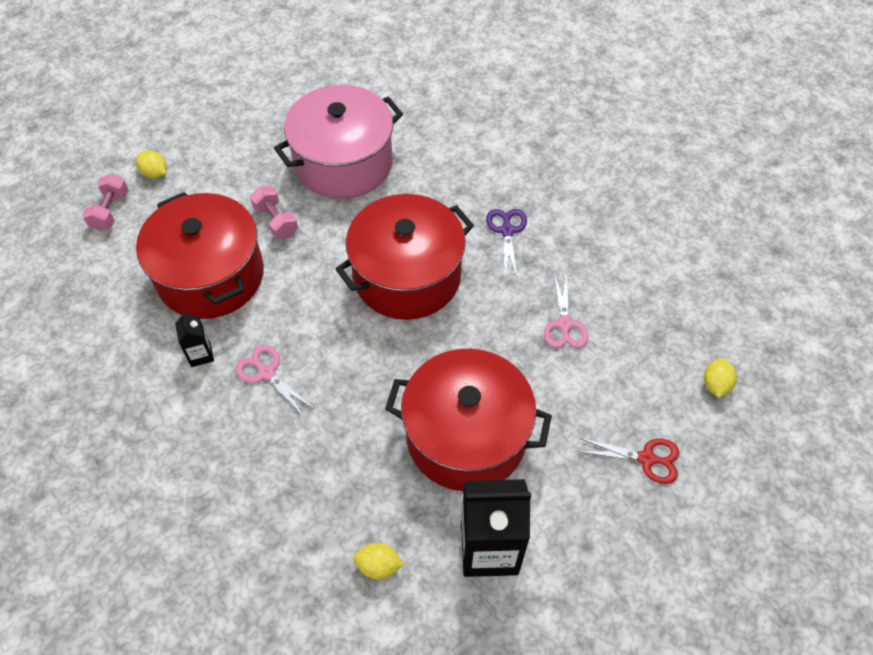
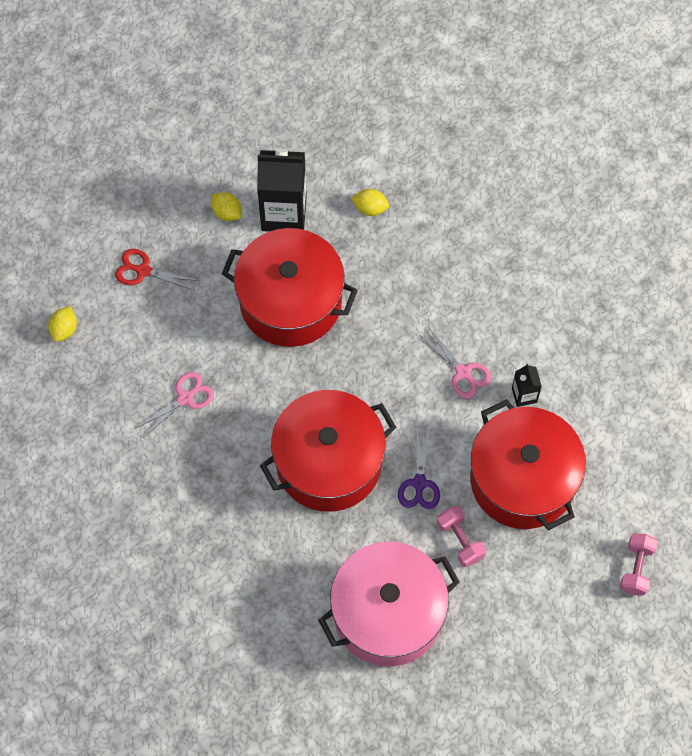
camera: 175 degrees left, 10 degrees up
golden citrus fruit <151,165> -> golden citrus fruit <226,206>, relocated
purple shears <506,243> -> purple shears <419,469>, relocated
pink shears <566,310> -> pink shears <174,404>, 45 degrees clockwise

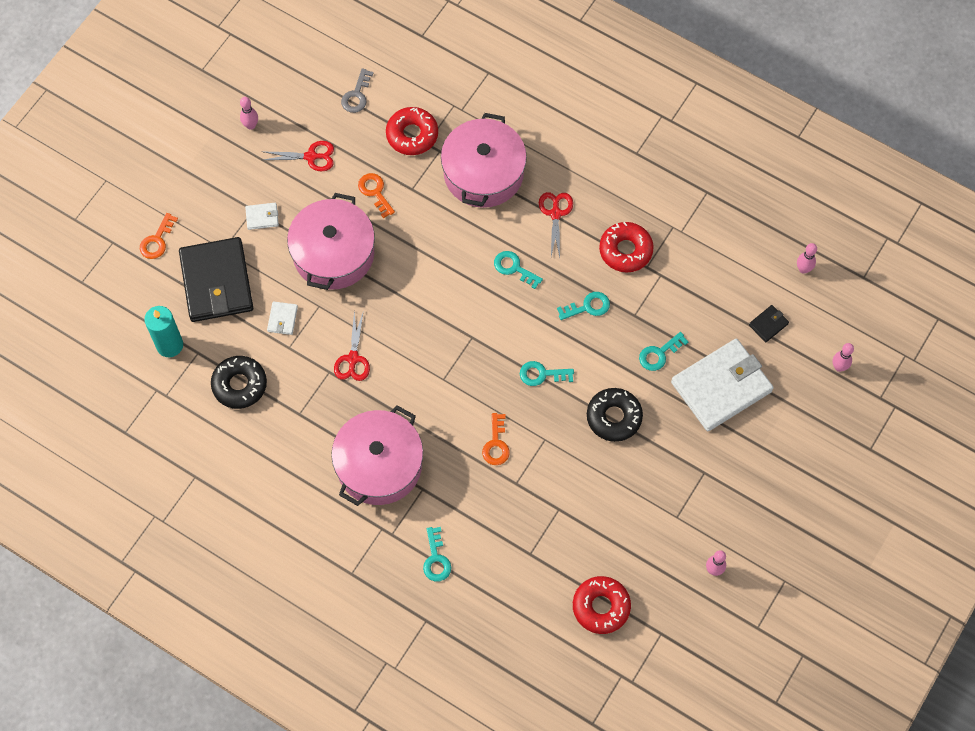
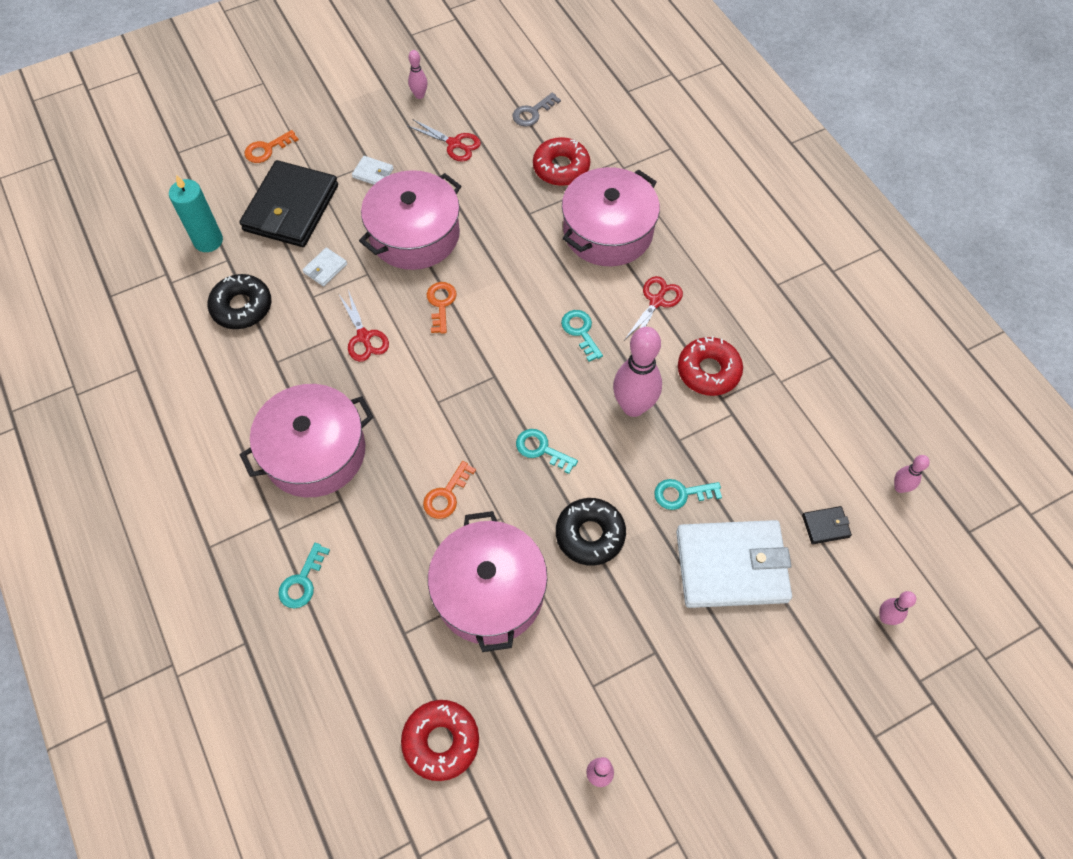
camera: 30 degrees right, 5 degrees down
scarlet shears <352,345> -> scarlet shears <363,326>, 60 degrees counterclockwise
bright orange door key <376,195> -> bright orange door key <442,308>, relocated
turquoise door key <583,306> -> pink bowling pin <637,372>
none -> pink cooking pot <487,581>

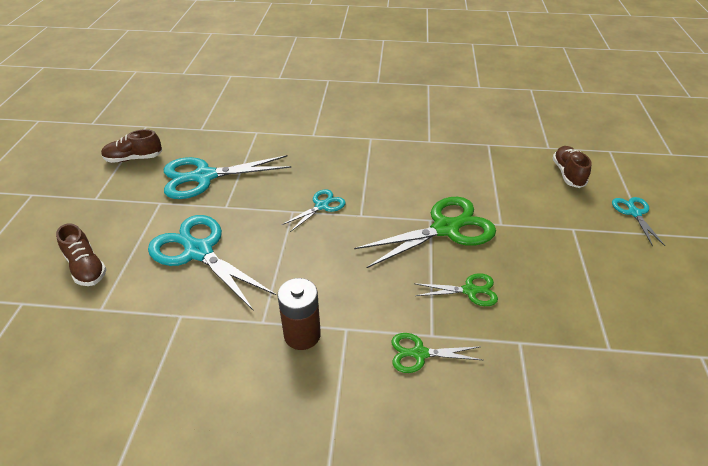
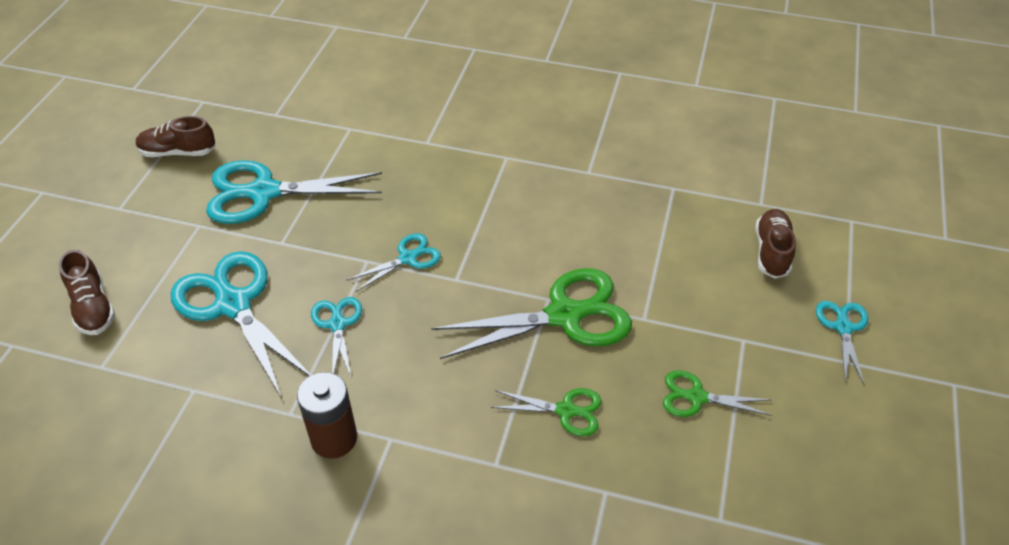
camera: 10 degrees right, 5 degrees up
emerald shears <436,353> -> emerald shears <718,393>, relocated
none -> turquoise shears <336,338>

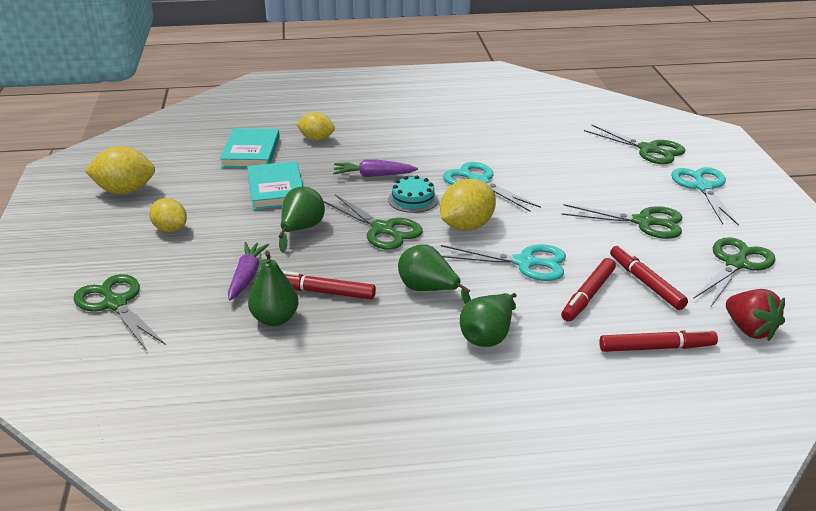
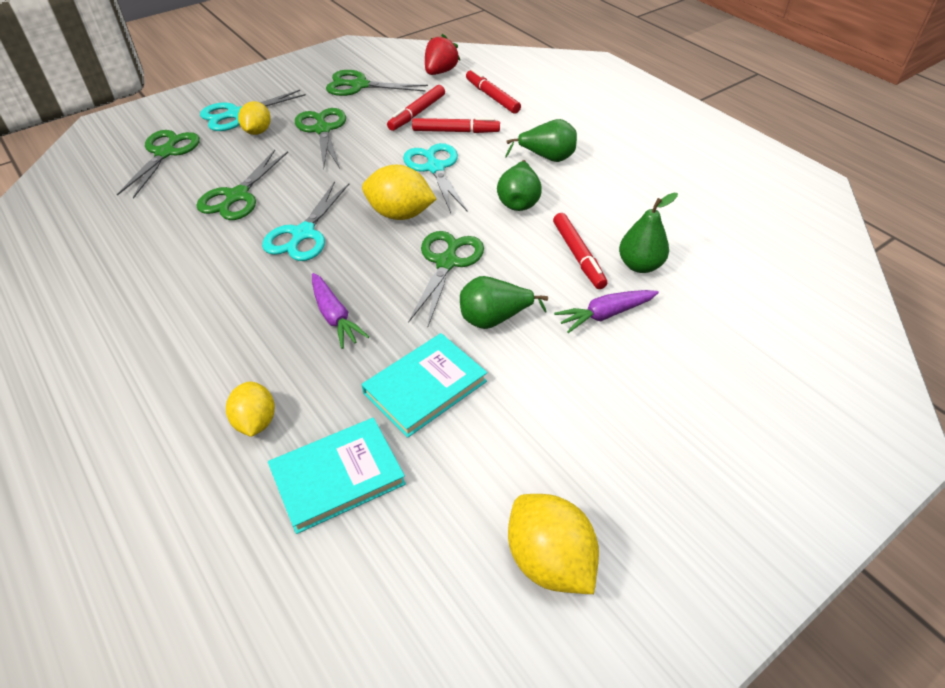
camera: 120 degrees left, 15 degrees up
emerald shears <120,312> -> emerald shears <242,185>, relocated
golden citrus fruit <168,215> -> golden citrus fruit <254,118>, relocated
turquoise layer cake <413,194> -> none

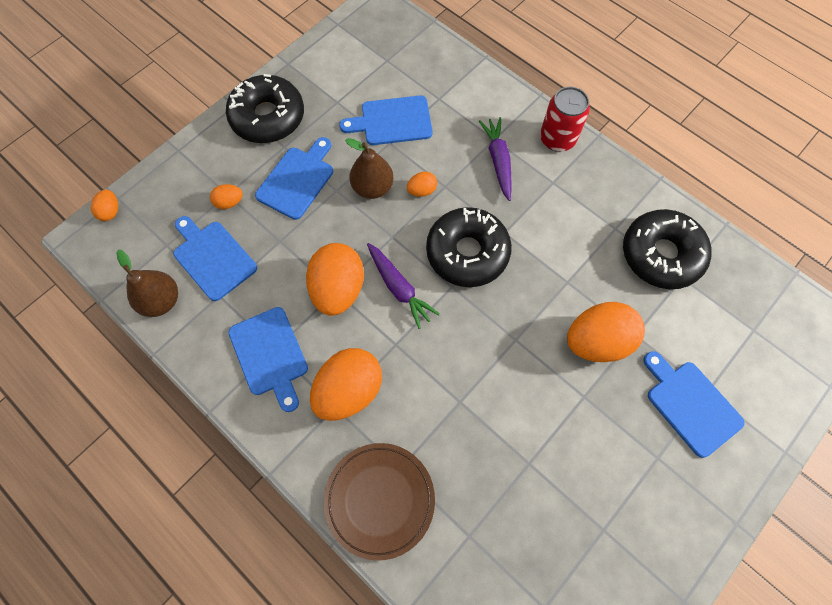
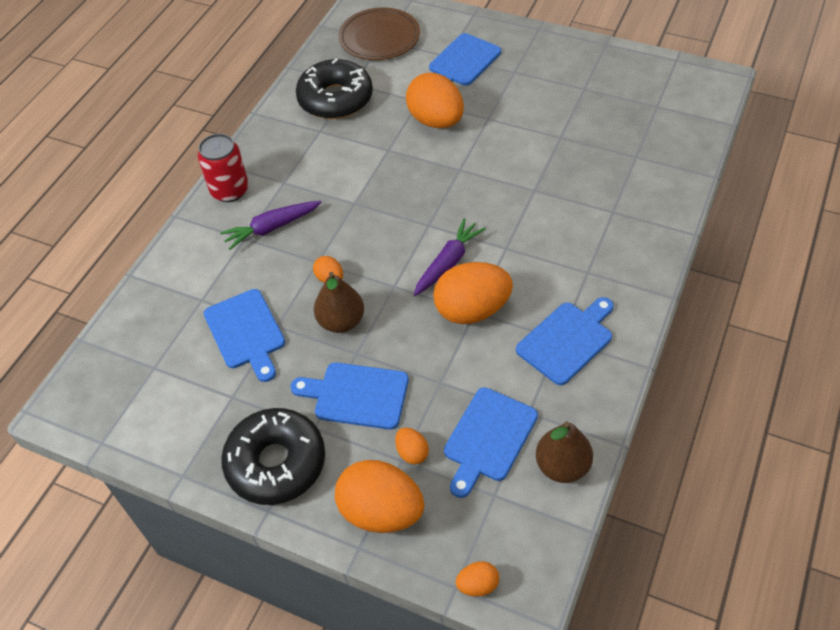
camera: 105 degrees left, 15 degrees down
bright orange egg <346,384> -> bright orange egg <379,496>, relocated
dark brown plate <379,502> -> dark brown plate <379,33>, relocated
jet-black doughnut <469,247> -> none

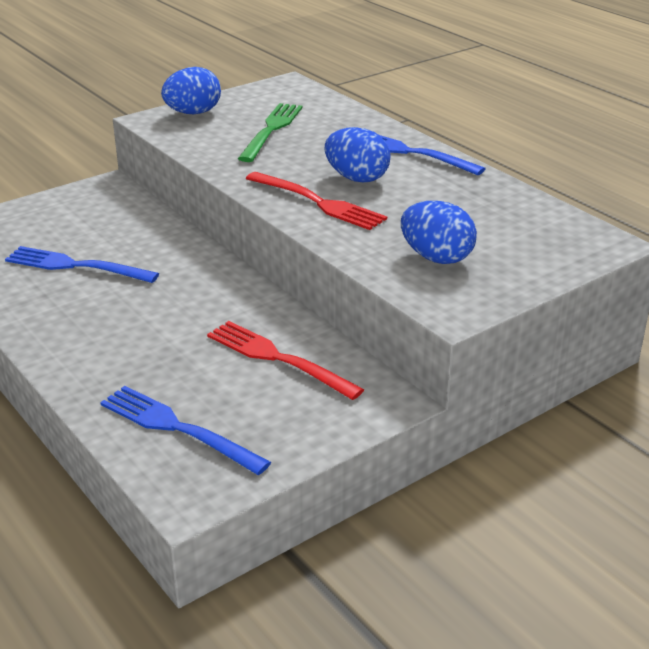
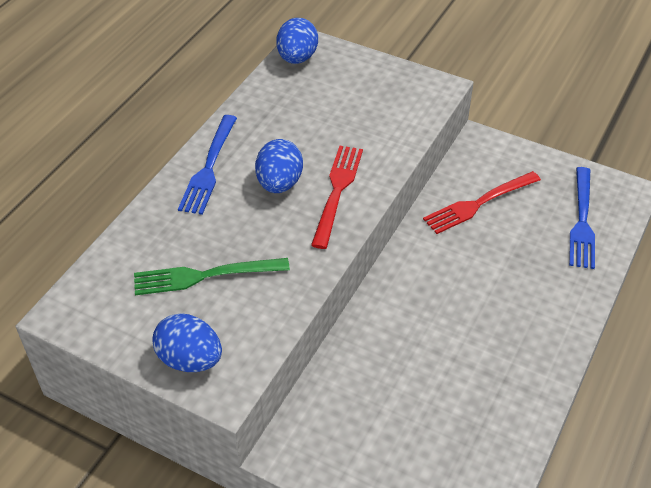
camera: 115 degrees left, 15 degrees up
cobalt table fork <82,264> -> none
scarlet table fork <285,360> -> scarlet table fork <482,202>, 45 degrees clockwise
cobalt egg <439,232> -> cobalt egg <297,41>, relocated

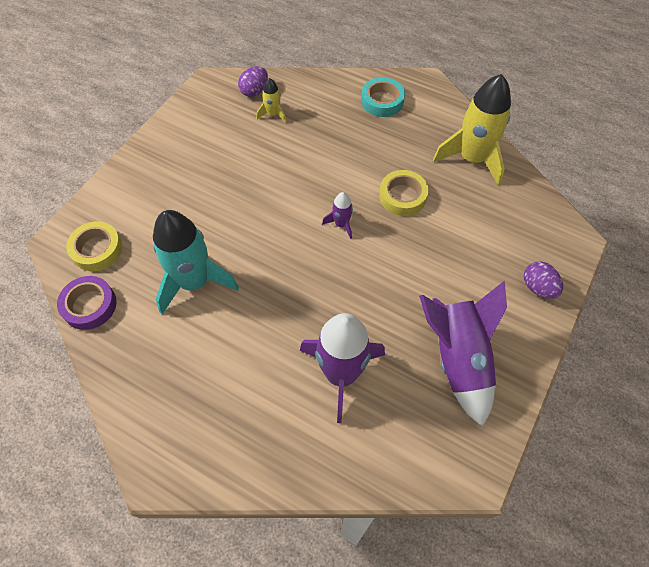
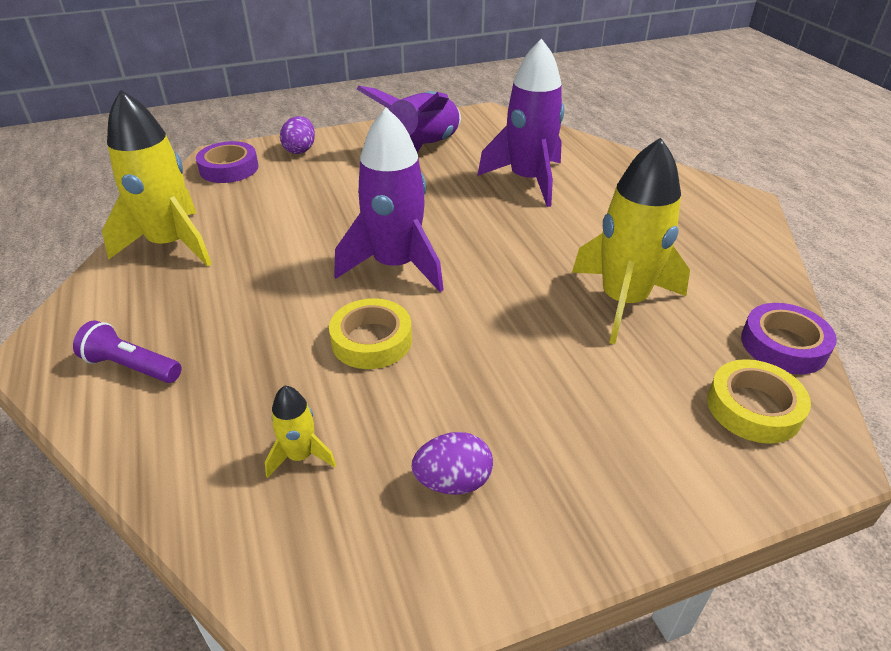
camera: 140 degrees left, 20 degrees down
turquoise toy rocket <196,262> -> golden toy rocket <631,240>
purple egg <253,81> -> purple egg <452,463>, relocated
purple toy rocket <337,215> -> purple toy rocket <389,199>, x2.19
turquoise sticky tape <383,97> -> purple torch <127,351>
golden sticky tape <404,193> -> golden sticky tape <370,333>, relocated
none -> purple sticky tape <227,162>

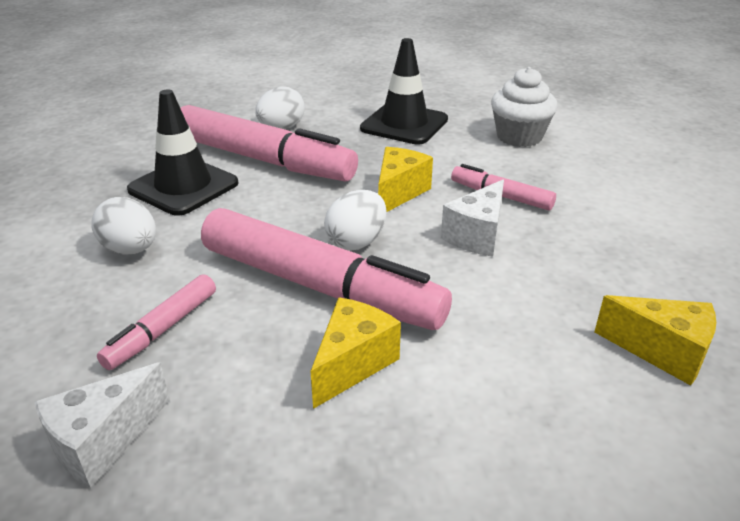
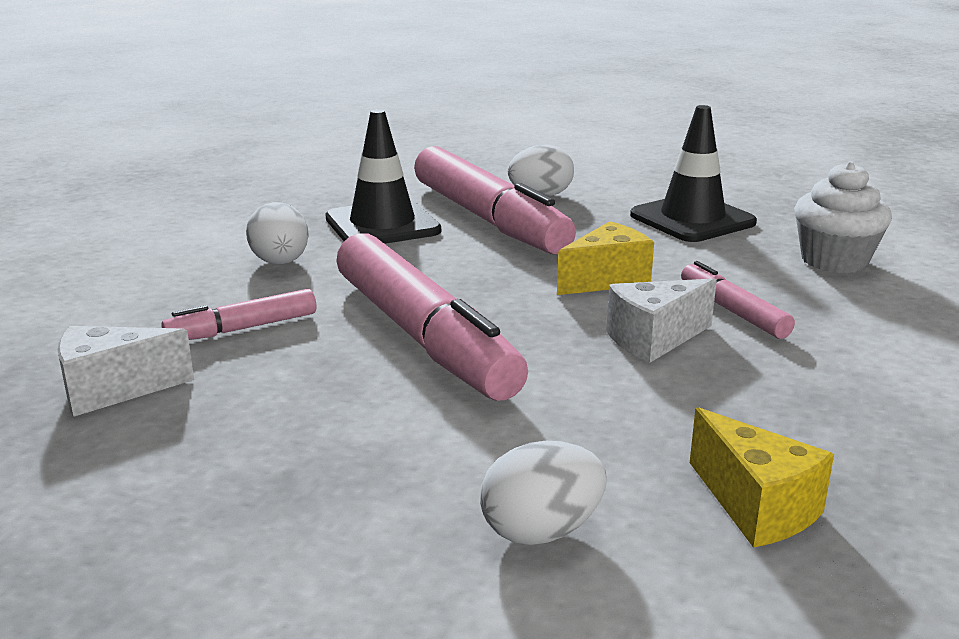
camera: 30 degrees right, 10 degrees down
golden piece of cheese <355,353> -> none
white egg <355,220> -> white egg <543,493>, relocated

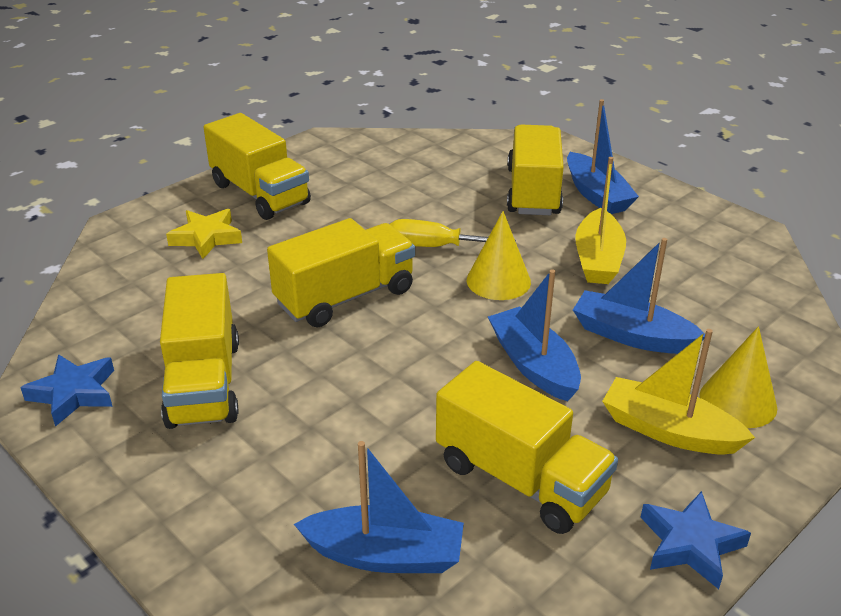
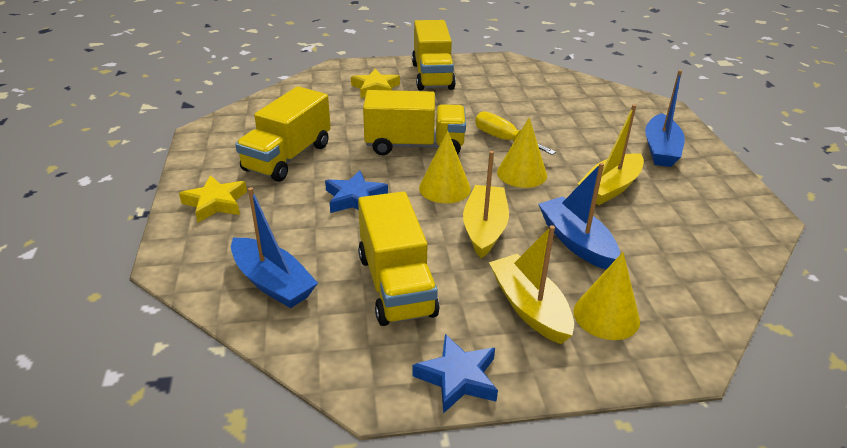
camera: 35 degrees right, 0 degrees up
cobalt five-pointed star <67,390> -> cobalt five-pointed star <356,191>, relocated
cobalt sailboat <534,335> -> golden sailboat <486,204>
golden toy truck <535,170> -> none
none -> golden five-pointed star <213,198>
none -> golden solid cone <445,167>

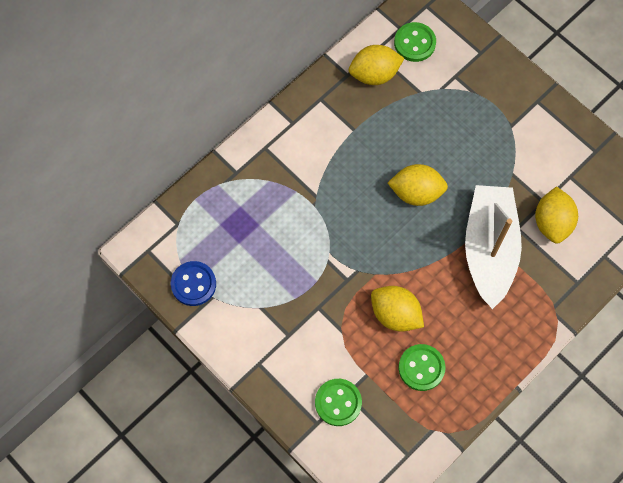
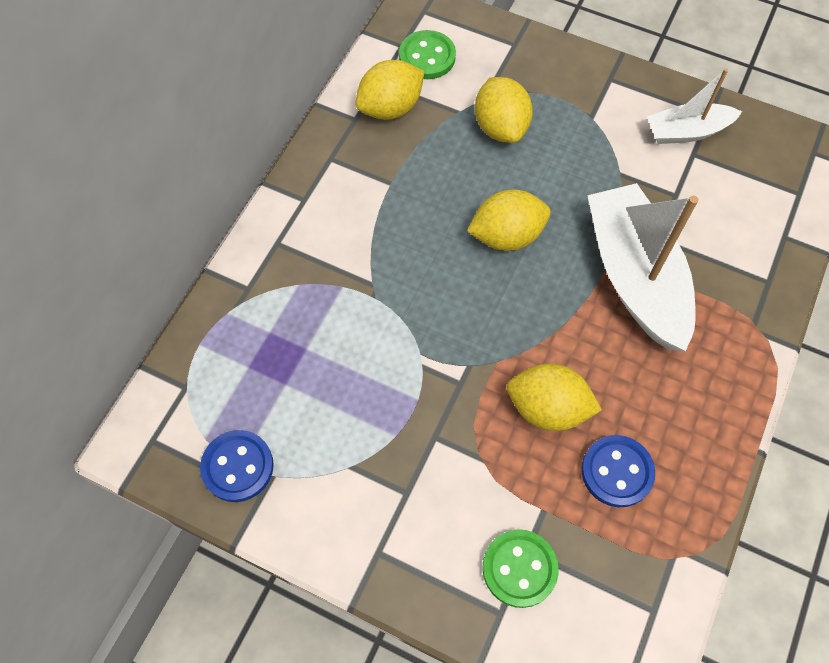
camera: 20 degrees left, 5 degrees down
emerald shirt button <422,367> -> cobalt shirt button <618,471>
golden citrus fruit <556,215> -> golden citrus fruit <504,110>, relocated
none -> white sailboat <694,106>

